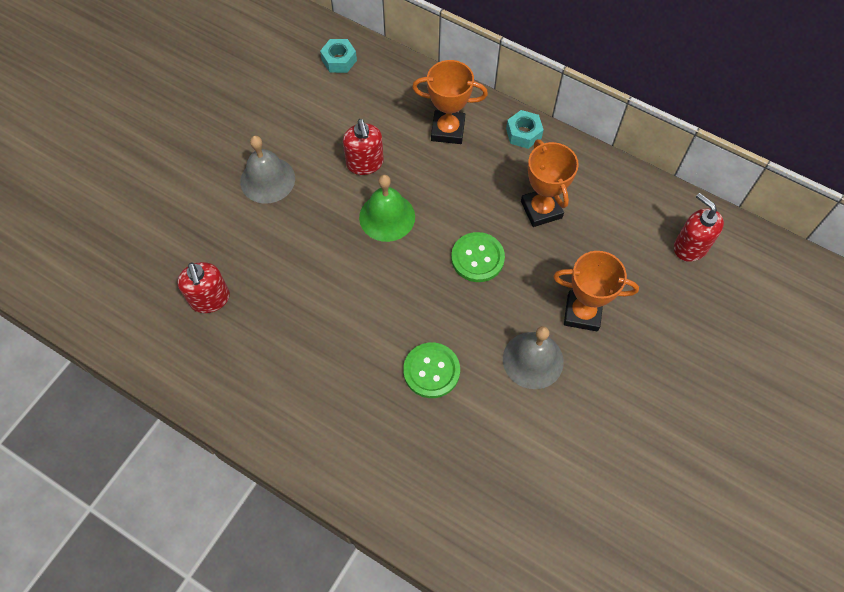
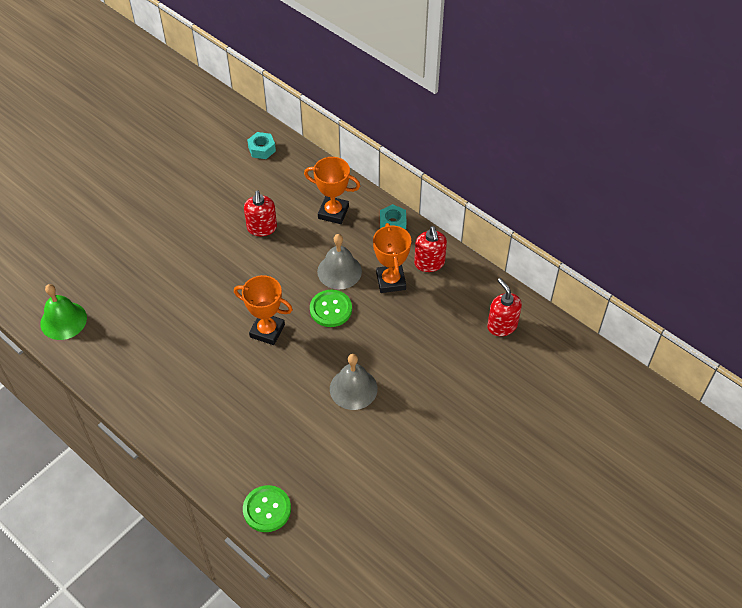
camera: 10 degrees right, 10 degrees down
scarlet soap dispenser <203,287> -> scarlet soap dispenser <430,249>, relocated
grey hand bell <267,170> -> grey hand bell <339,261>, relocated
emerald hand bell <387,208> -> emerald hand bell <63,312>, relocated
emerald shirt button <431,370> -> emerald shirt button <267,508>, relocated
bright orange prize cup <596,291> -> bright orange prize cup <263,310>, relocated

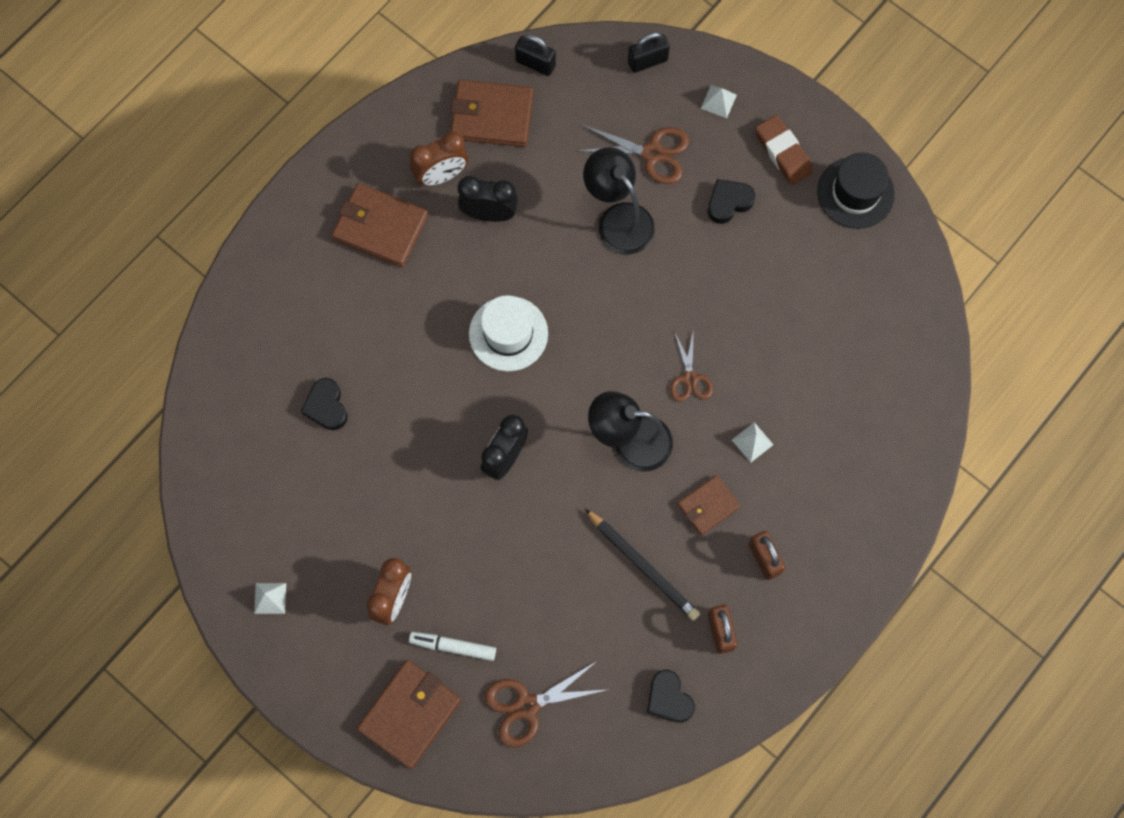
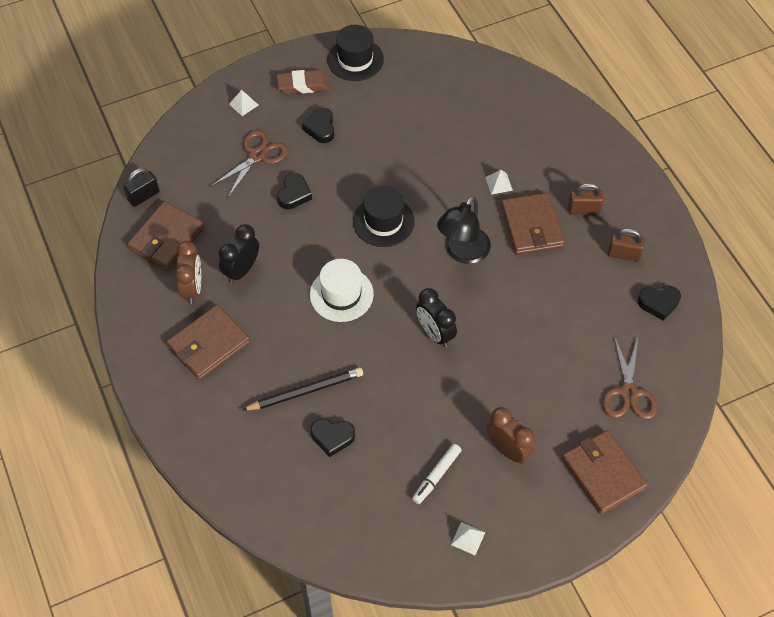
camera: 65 degrees left, 15 degrees down
white marker <452,646> -> white marker <437,474>, relocated
jet-black desk lamp <619,200> -> jet-black love heart <294,191>
jet-black lead pencil <642,565> -> jet-black lead pencil <302,389>, relocated
jet-black small lock <649,52> -> none
dark brown shears <691,365> -> none
dark brown card wallet <708,505> -> dark brown card wallet <533,223>, x1.65
none -> jet-black top hat <384,216>

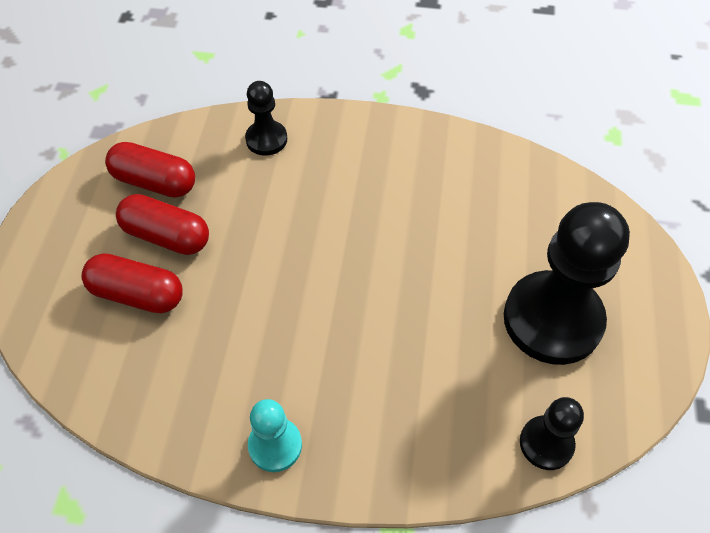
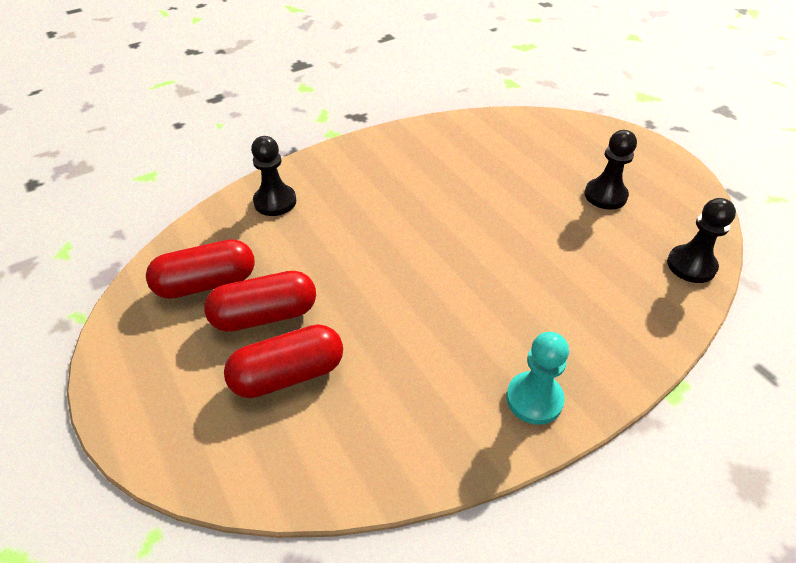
camera: 40 degrees left, 10 degrees down
jet-black chess pawn <567,283> -> jet-black chess pawn <611,170>, x0.50

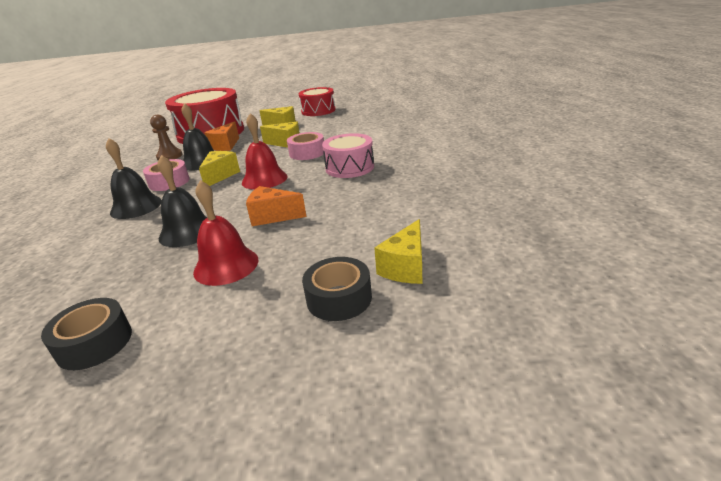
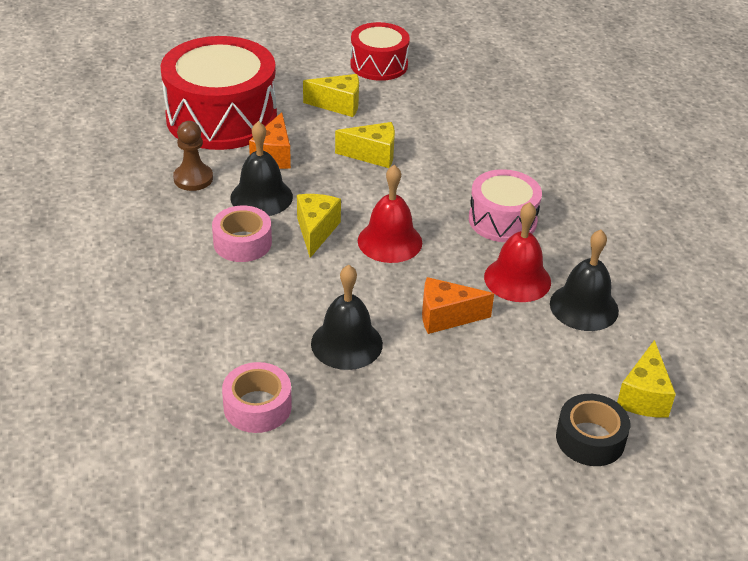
camera: 15 degrees left, 10 degrees up
jet-black sticky tape <86,334> -> none
jet-black hand bell <134,178> -> jet-black hand bell <584,280>, relocated
scarlet hand bell <225,233> -> scarlet hand bell <517,252>, relocated
pink sticky tape <305,146> -> pink sticky tape <257,397>, relocated

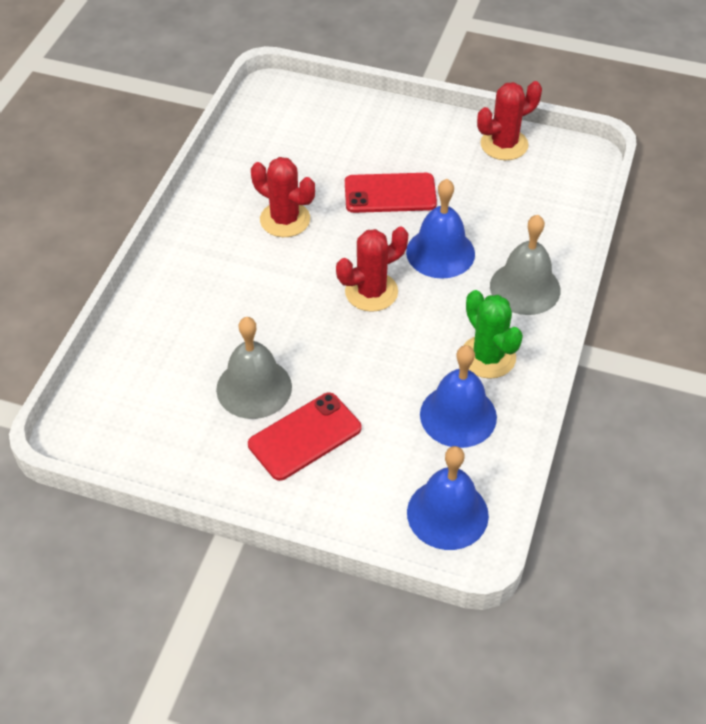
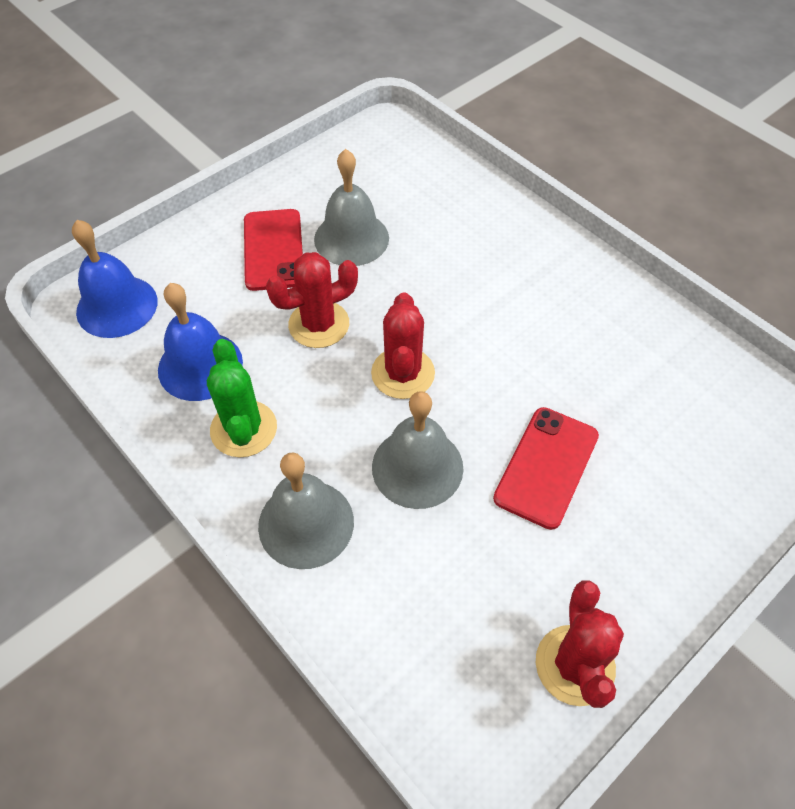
camera: 120 degrees right, 5 degrees up
scarlet cactus <283,197> -> scarlet cactus <312,300>, relocated
cobalt hand bell <440,229> -> grey hand bell <417,450>
emerald cactus <493,334> -> emerald cactus <242,398>, 75 degrees clockwise

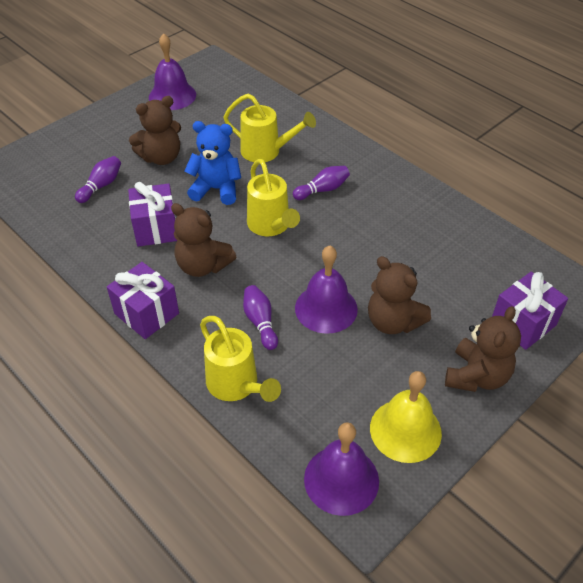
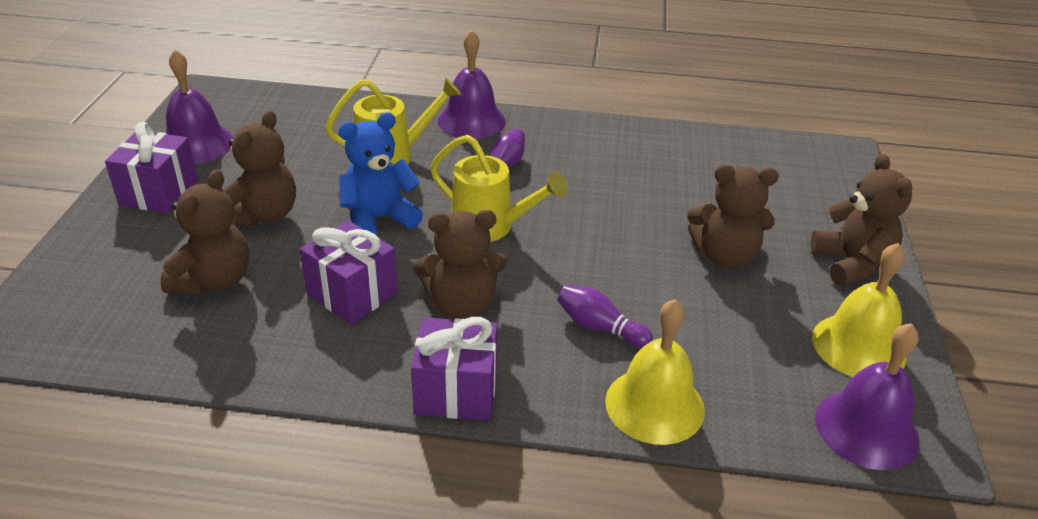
camera: 40 degrees left, 10 degrees down
purple bowling pin <98,179> -> dark brown teddy <204,232>
golden sprinkling can <240,359> -> golden hand bell <655,372>
purple hand bell <326,290> -> purple hand bell <472,84>, relocated
purple present <530,311> -> purple present <151,167>, relocated

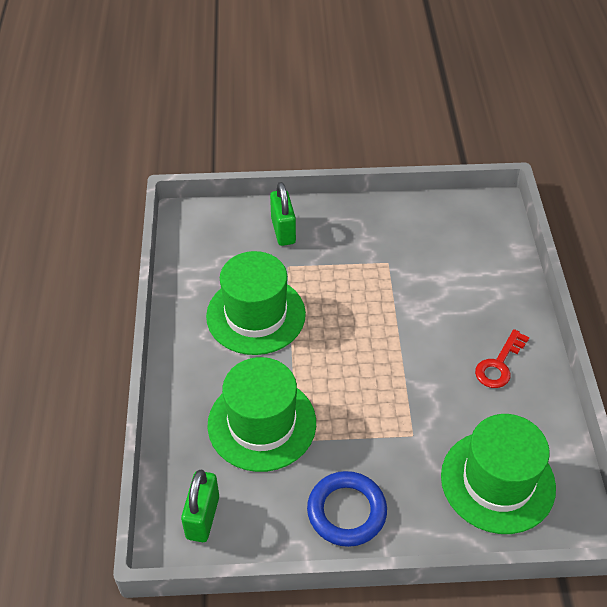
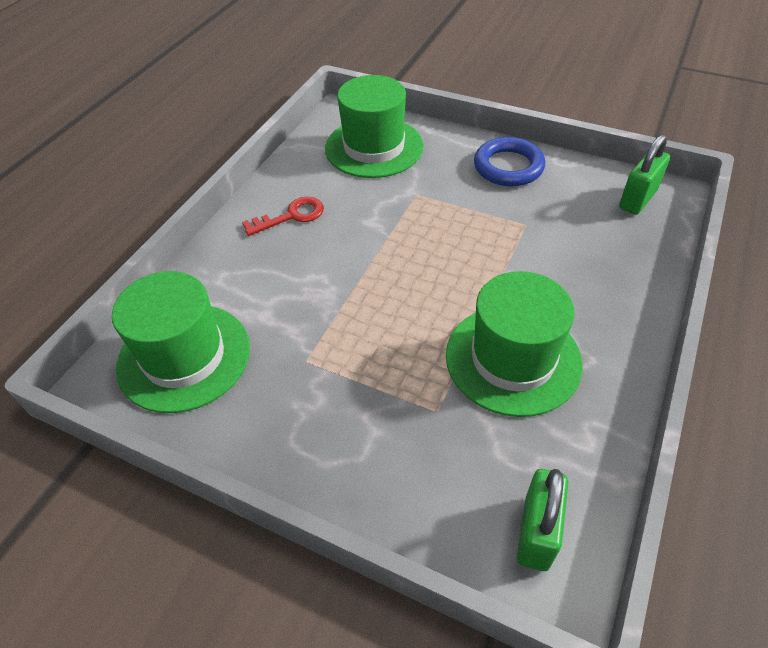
camera: 150 degrees left, 0 degrees up
emerald top hat <262,414> -> emerald top hat <181,342>, relocated
emerald small lock <283,214> -> emerald small lock <542,520>, relocated

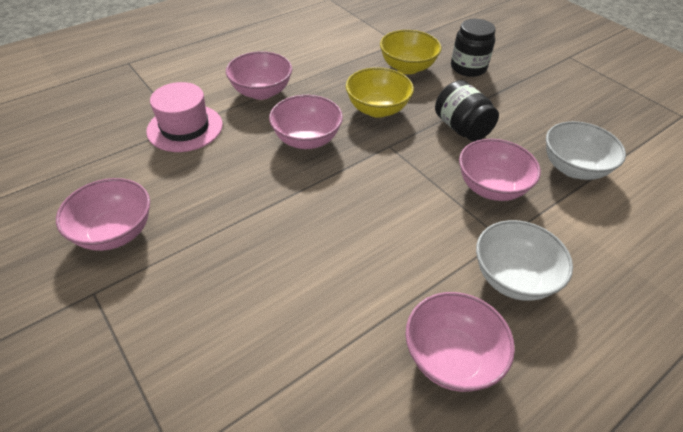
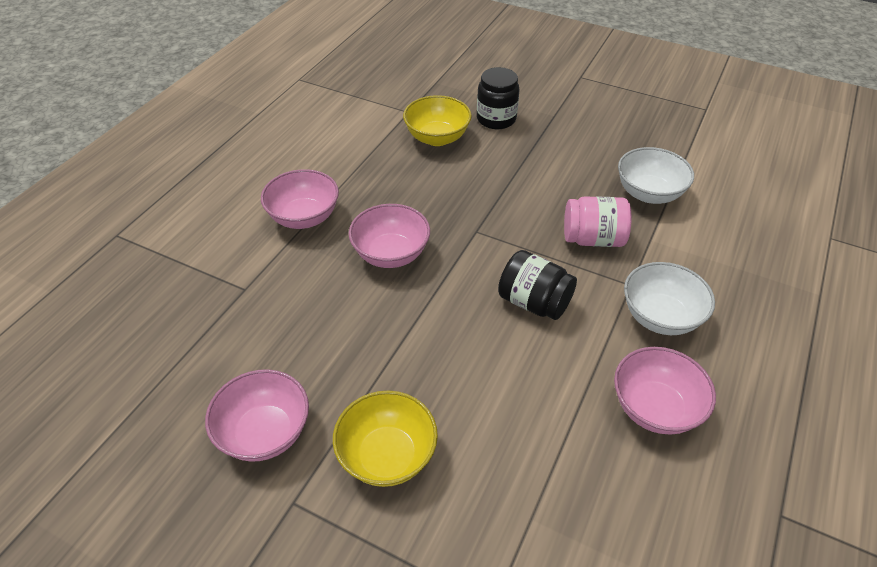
camera: 25 degrees left, 0 degrees up
pink top hat <184,117> -> none
golden bowl <380,92> -> golden bowl <385,438>, relocated
jet-black jam jar <467,110> -> jet-black jam jar <537,285>, relocated
pink bowl <500,170> -> pink jam jar <598,221>

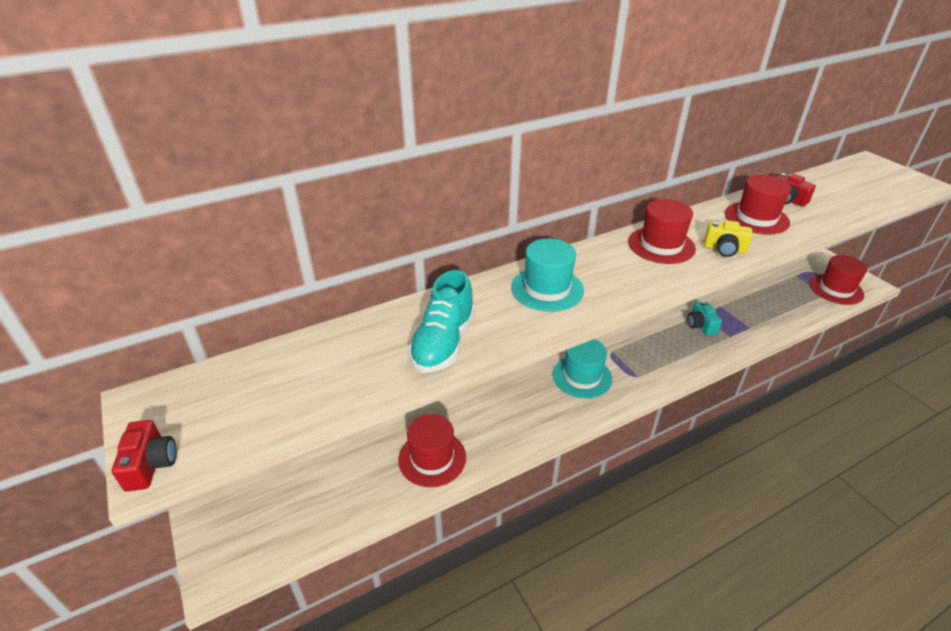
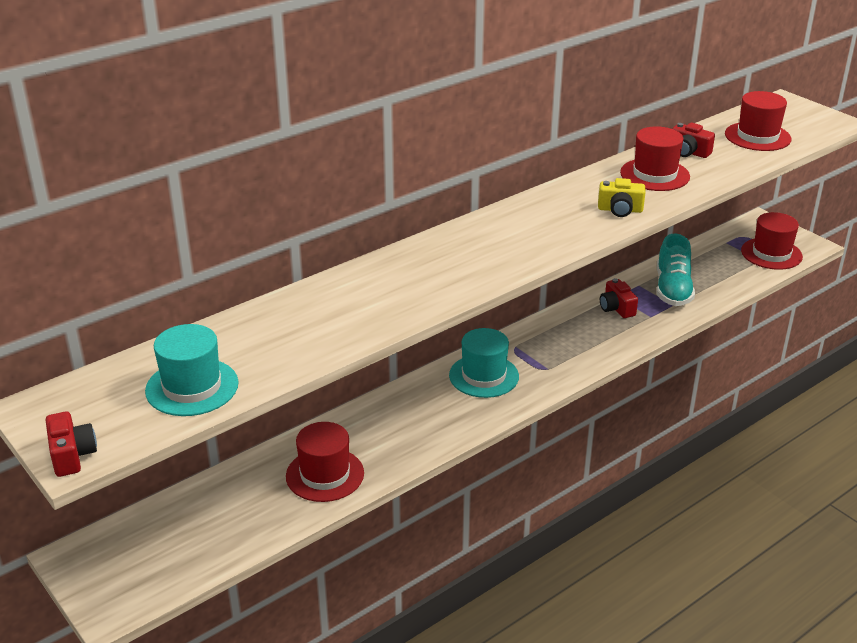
camera: 10 degrees left, 5 degrees down
turquoise shoe <441,321> -> turquoise shoe <676,270>, relocated
turquoise top hat <547,275> -> turquoise top hat <192,370>, relocated
scarlet top hat <662,231> -> scarlet top hat <758,121>, relocated
turquoise compact camera <704,318> -> scarlet compact camera <619,298>

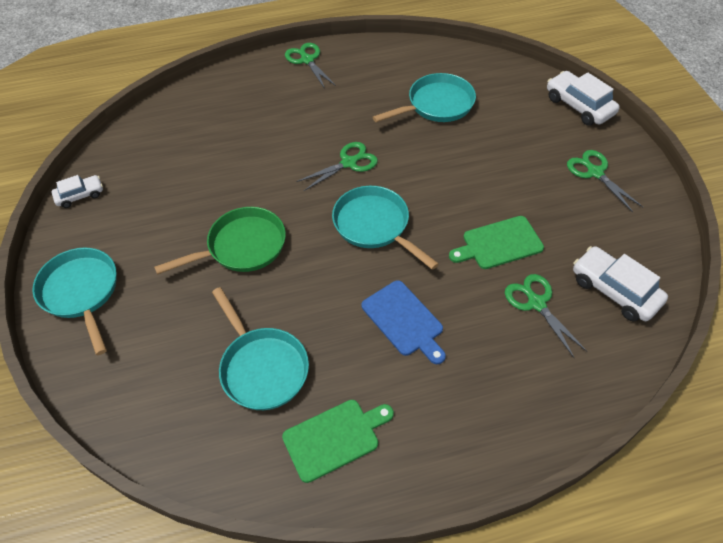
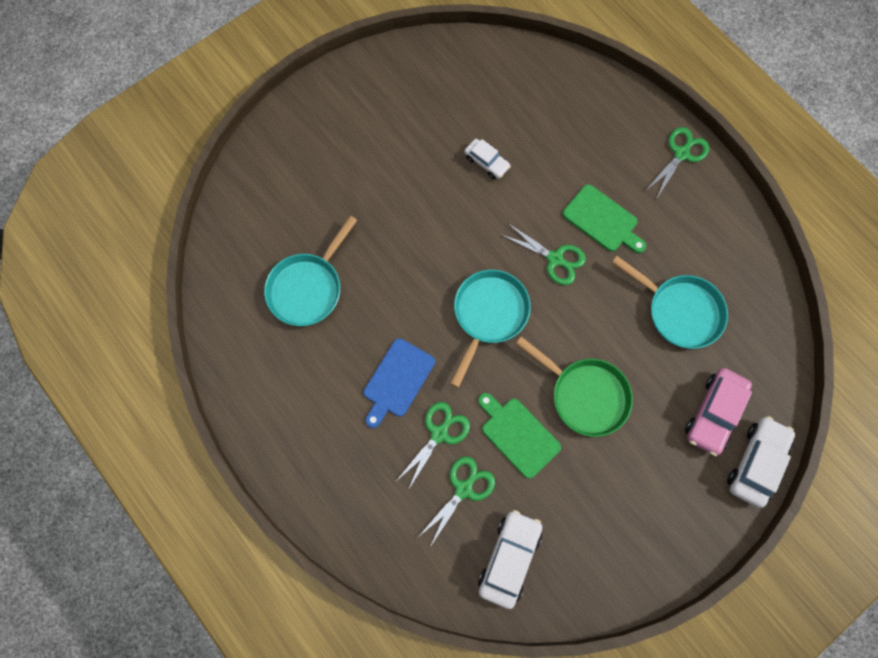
camera: 65 degrees right, 20 degrees up
turquoise skillet <74,301> -> none
white car <77,191> -> white car <487,159>, relocated
emerald skillet <220,241> -> emerald skillet <574,387>, relocated
emerald chopping board <338,441> -> emerald chopping board <604,218>, relocated
emerald shears <605,181> -> emerald shears <433,446>, relocated
none -> pink car <718,412>

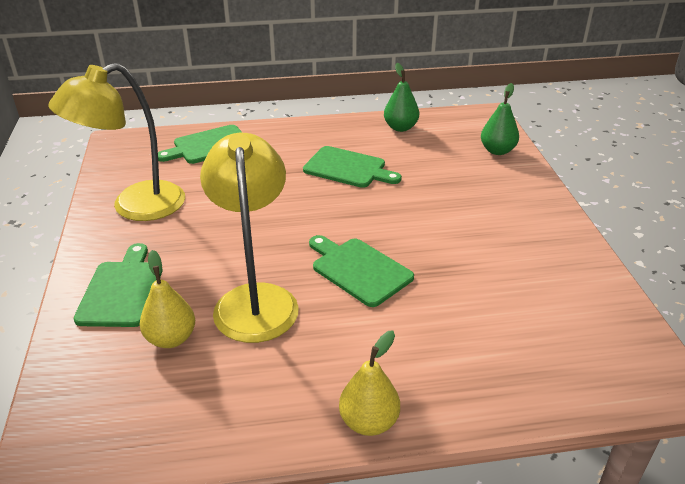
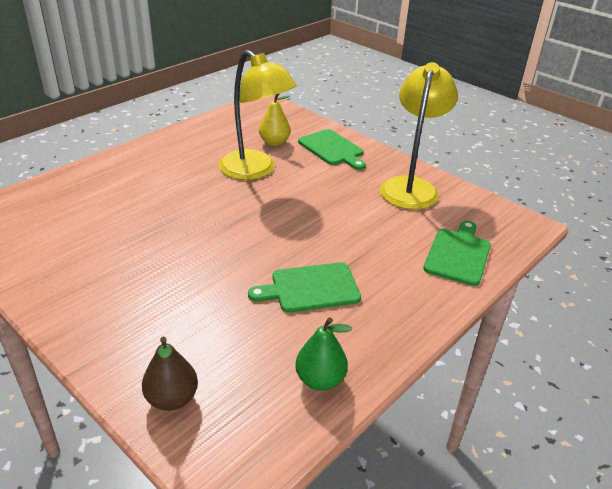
camera: 140 degrees right, 0 degrees up
emerald chopping board <361,271> -> none
golden pear fruit <369,383> -> none
emerald pear fruit <500,119> -> dark brown pear fruit <170,374>

